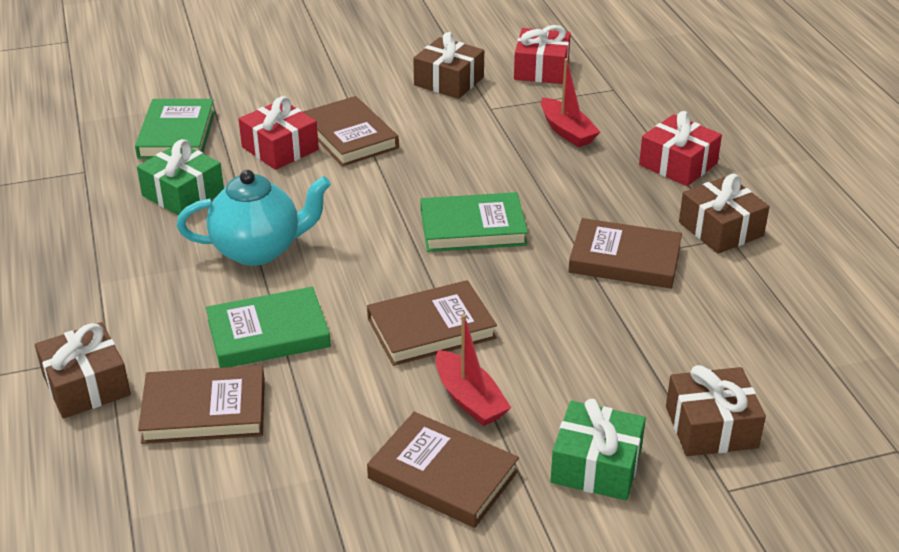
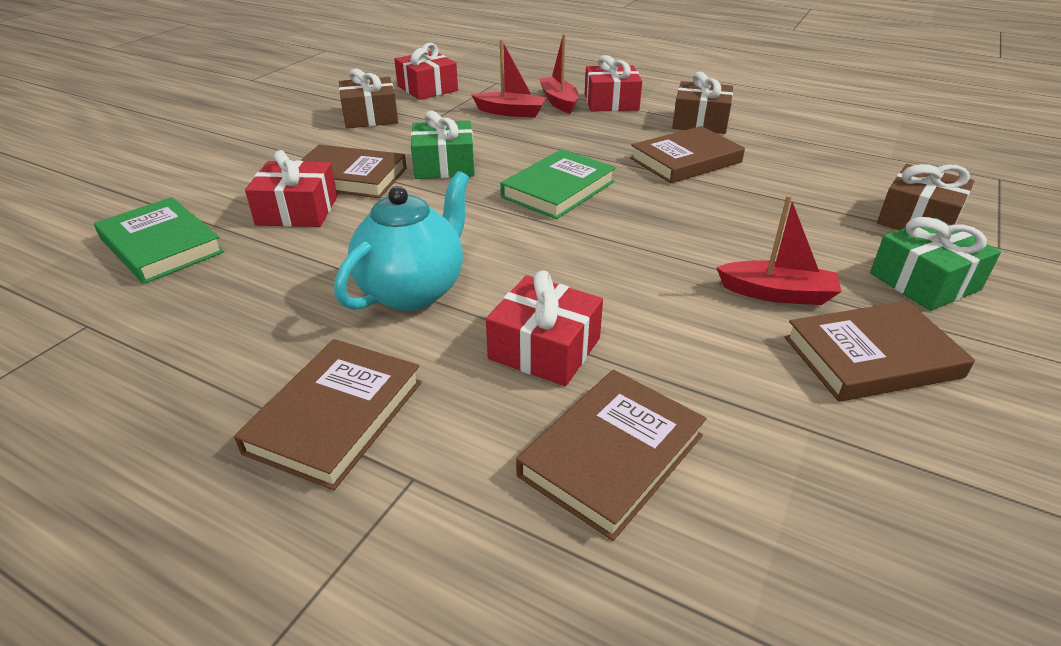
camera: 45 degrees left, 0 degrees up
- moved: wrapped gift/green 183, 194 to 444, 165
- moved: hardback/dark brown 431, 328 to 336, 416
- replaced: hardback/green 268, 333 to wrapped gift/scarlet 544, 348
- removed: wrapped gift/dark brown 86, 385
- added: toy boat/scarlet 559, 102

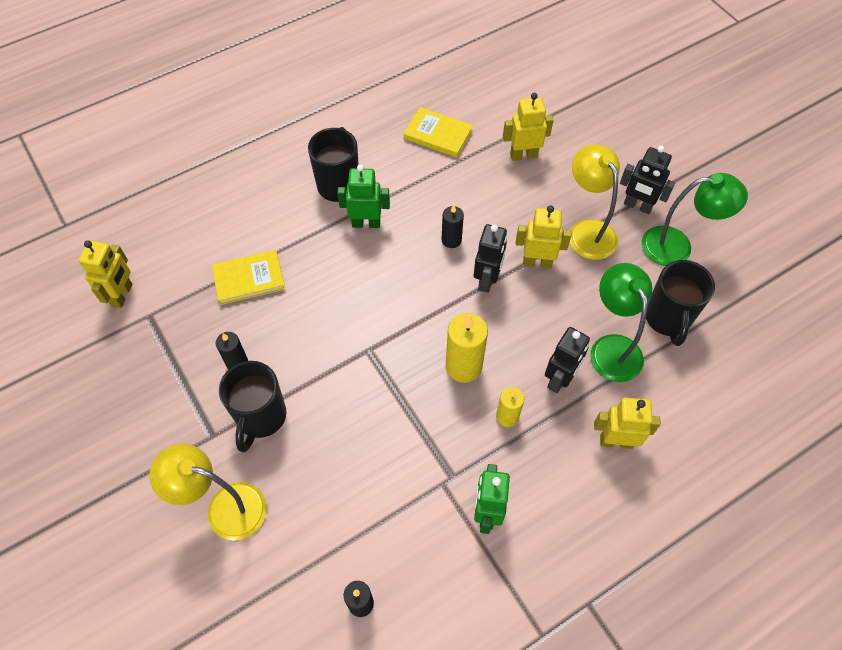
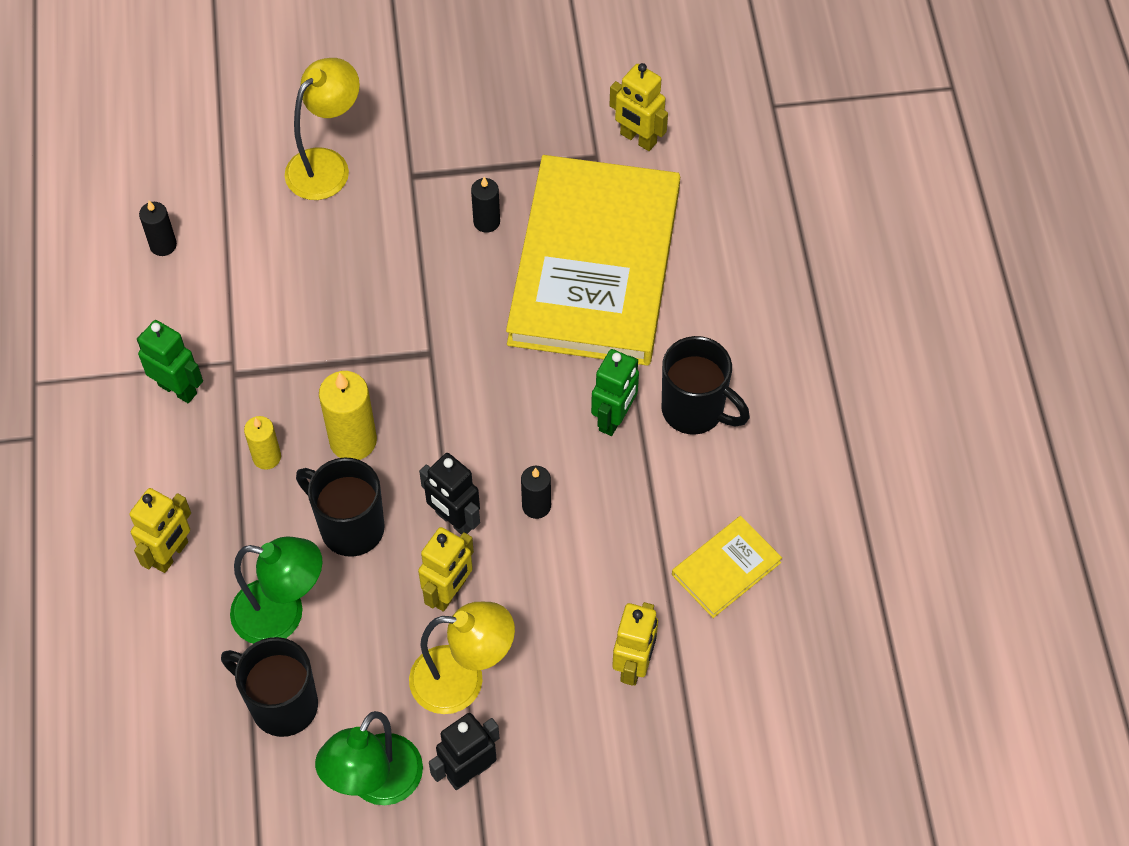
camera: 115 degrees right, 0 degrees up
- resized: hardback/yellow 249, 279 = 594, 266 x2.48
- removed: robot figure/ebony 559, 379
- moved: coffee mug/ebony 261, 417 to 350, 527

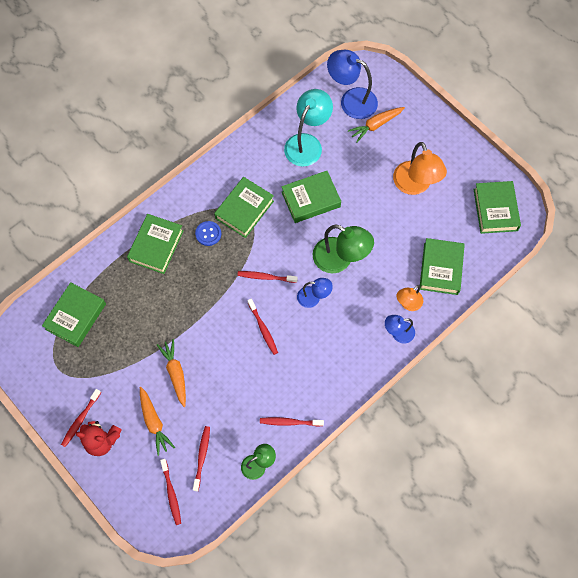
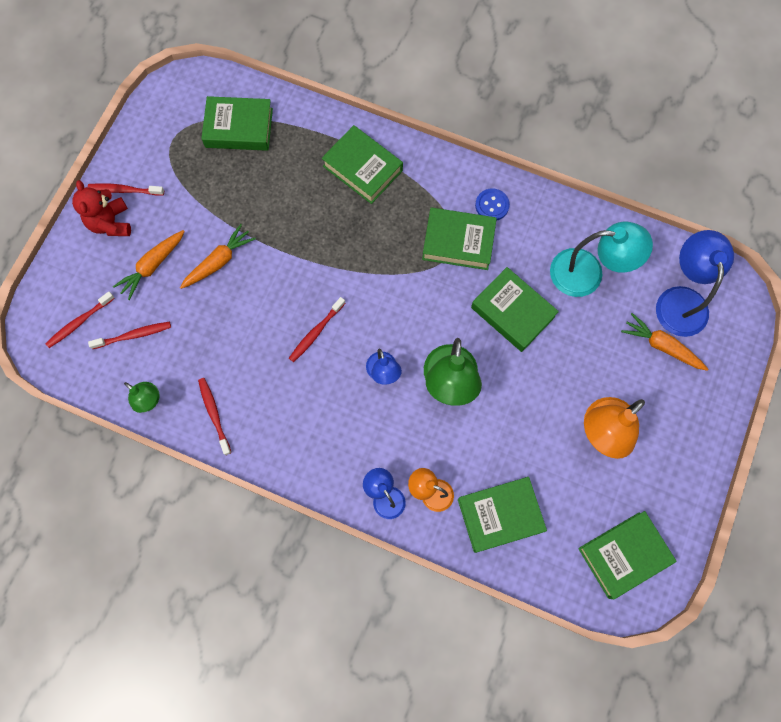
camera: 65 degrees right, 5 degrees up
- turned: hardback/green 156, 246 = 362, 168 45 degrees clockwise
- moved: shirt button/cobalt 208, 234 to 492, 205
- removed: toothbrush/scarlet 265, 277

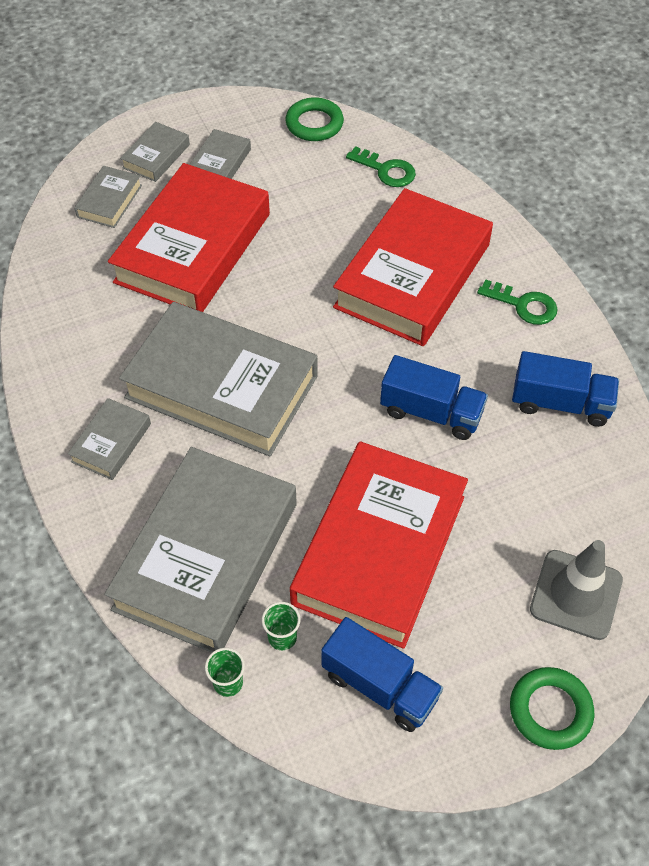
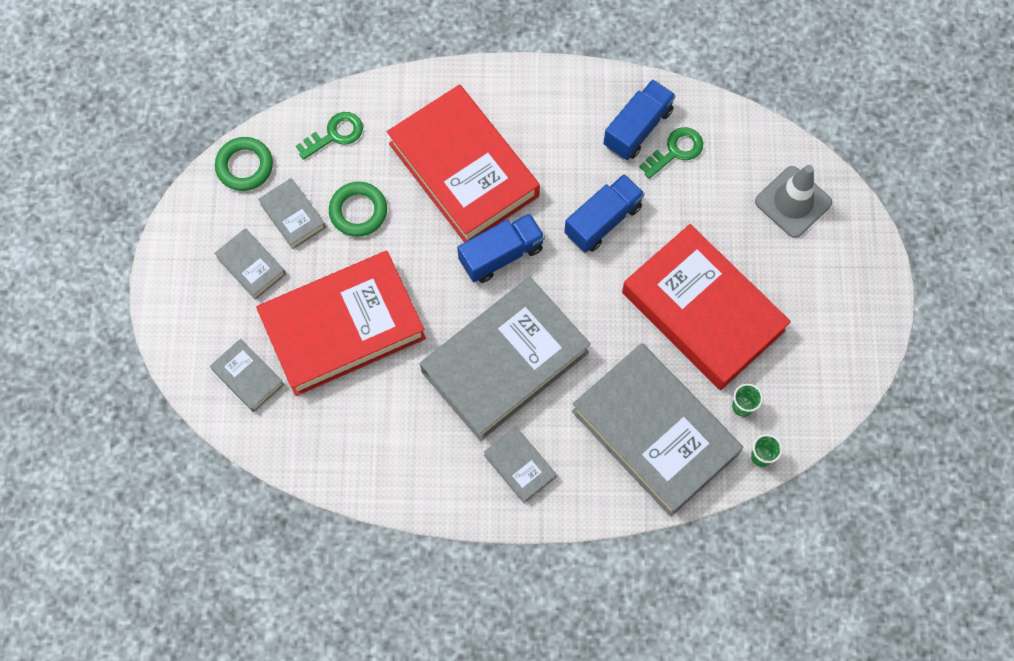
camera: 65 degrees left, 15 degrees up
- moved: hardback/ash-grey 156, 156 to 292, 216
- turned: hardback/scarlet 193, 248 = 343, 327 75 degrees counterclockwise
- moved: latchkey/green 523, 305 to 676, 151
- moved: lorry/cobalt 380, 686 to 501, 255
- moved: ring/green 550, 710 to 358, 211

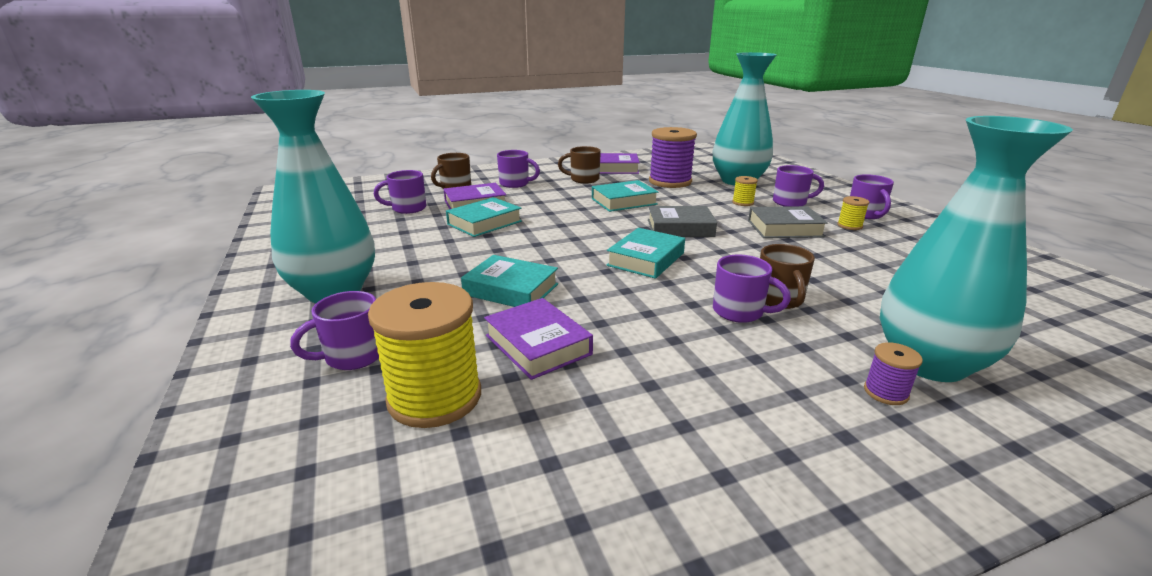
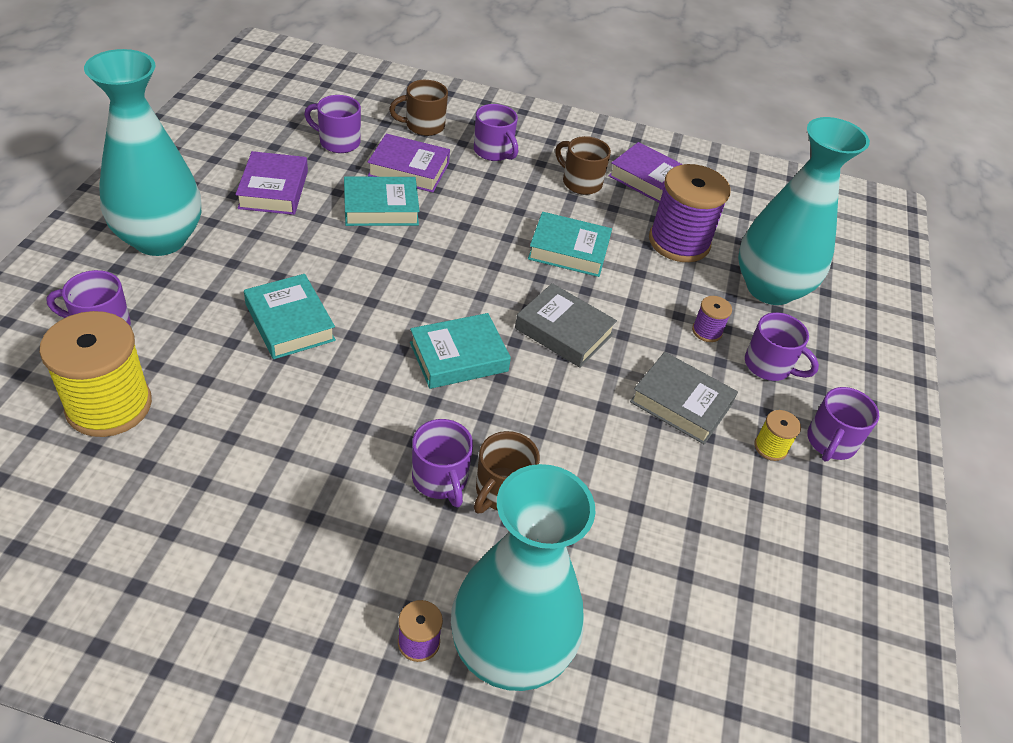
camera: 30 degrees right, 20 degrees up
- recoloured: reel of thread/yellow 743, 202 to reel of thread/royal purple 707, 331
- moved: hardback/royal purple 538, 345 to 273, 190

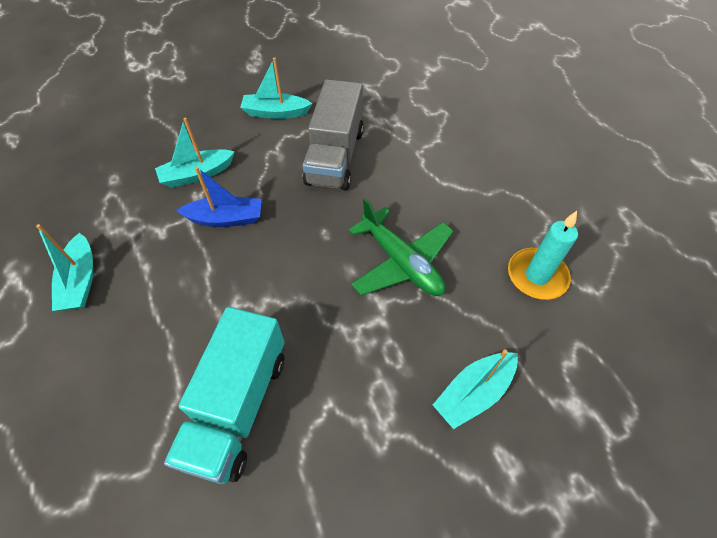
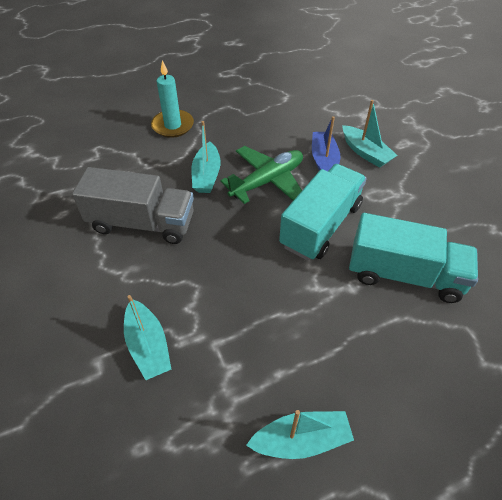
camera: 90 degrees left, 5 degrees down
- moved: toy boat/turquoise 275, 113 to 206, 175
- moved: toy boat/cobalt 226, 219 to 324, 160
- moved: candle/turquoise 537, 276 to 173, 126
- added: lorry/turquoise 321, 225

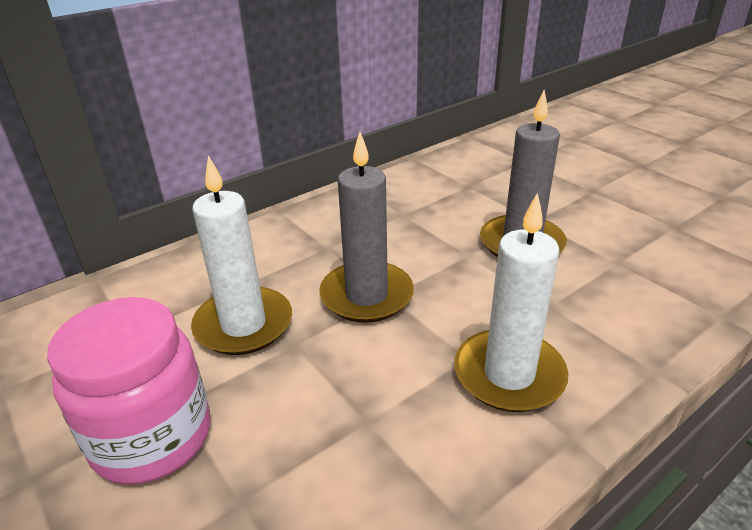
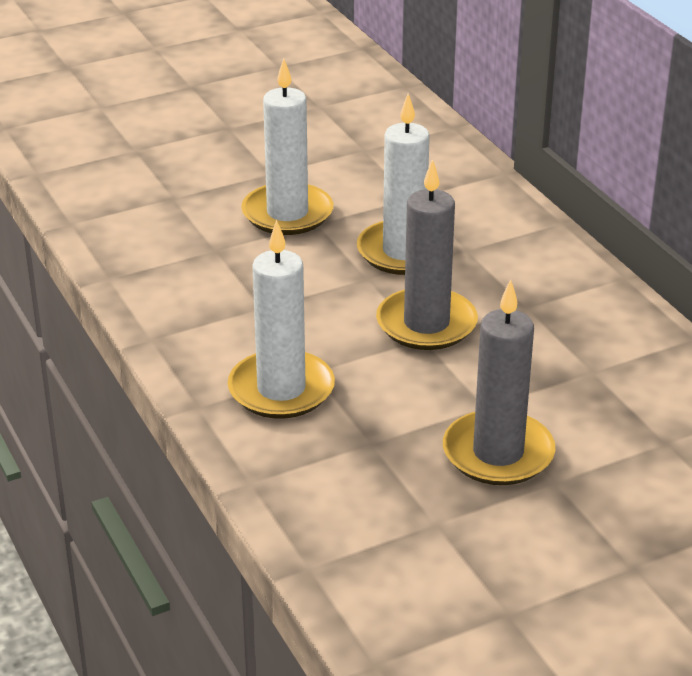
camera: 100 degrees right, 0 degrees up
- replaced: jam jar/rose-pink 152, 437 to candle/pure white 287, 213

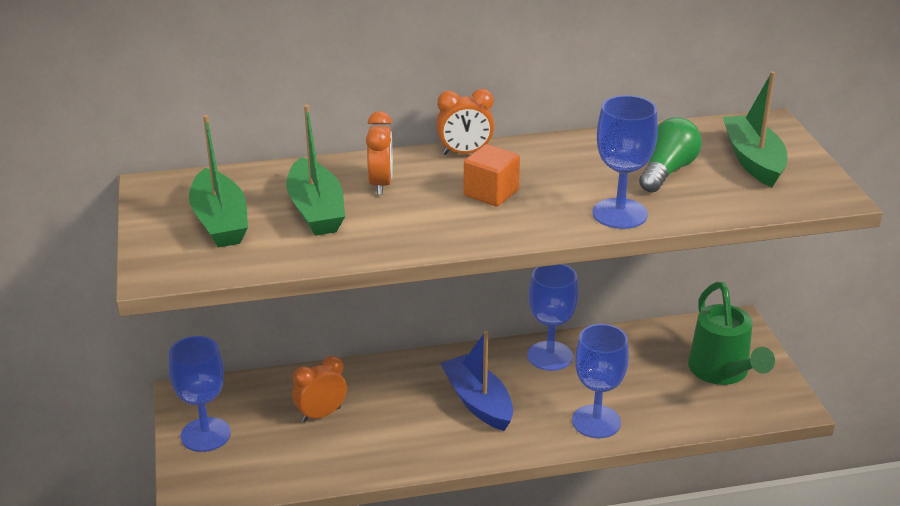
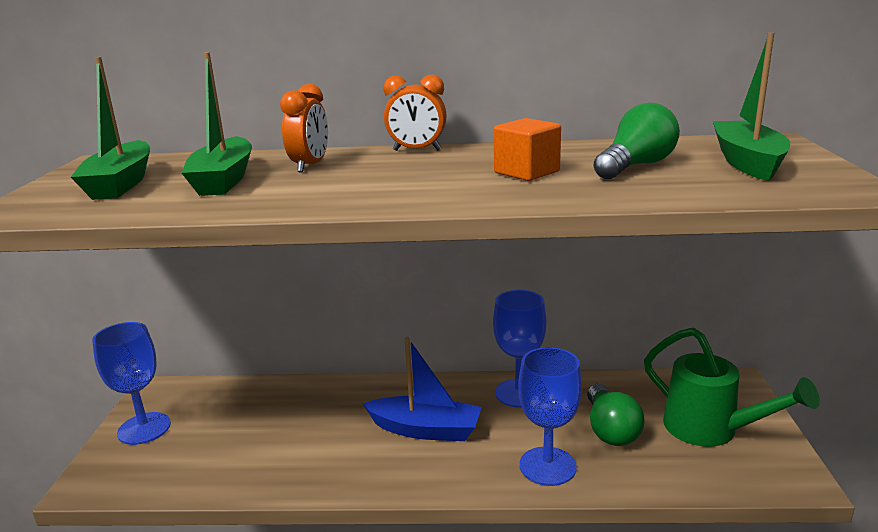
camera: 15 degrees right, 10 degrees down
- removed: wine glass/cobalt 619, 214
- moved: cube/orange-coloured 491, 193 to 526, 172
- turned: watering can/green 722, 372 = 710, 430 45 degrees counterclockwise
- turned: toy boat/cobalt 478, 402 = 425, 429 120 degrees clockwise
- removed: bedside clock/orange-coloured 321, 414
- added: bulb/green 610, 430

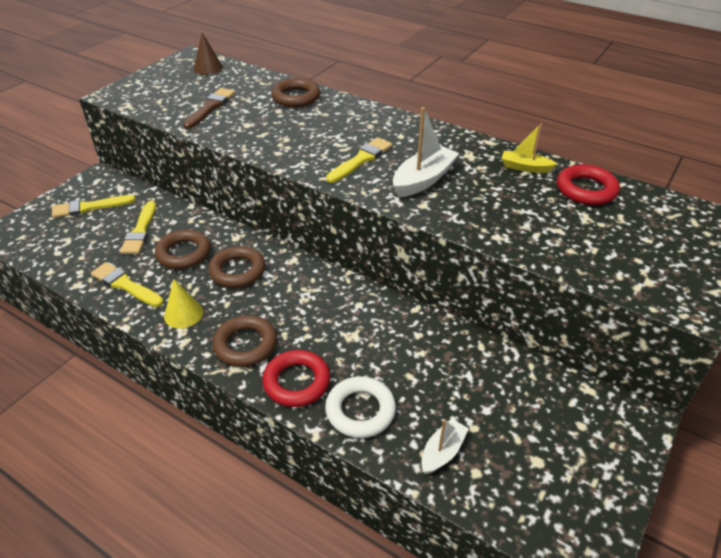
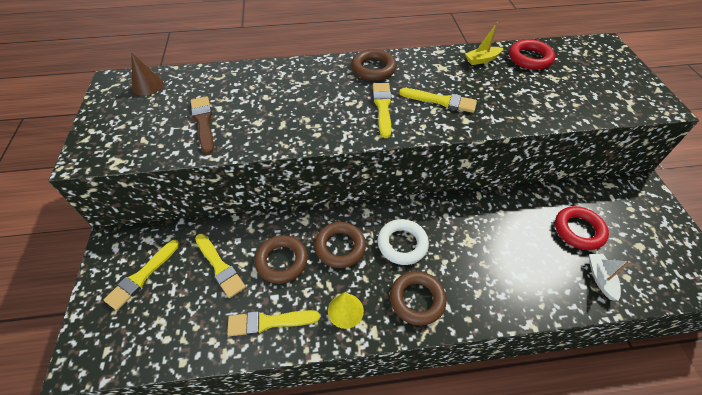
camera: 40 degrees left, 10 degrees up
- moved: ring/dark brown 296, 97 to 373, 69
- replaced: toy boat/pure white 423, 180 to paint brush/yellow 441, 101
- moved: ring/scarlet 297, 382 to 578, 230
- moved: ring/pure white 360, 410 to 402, 244

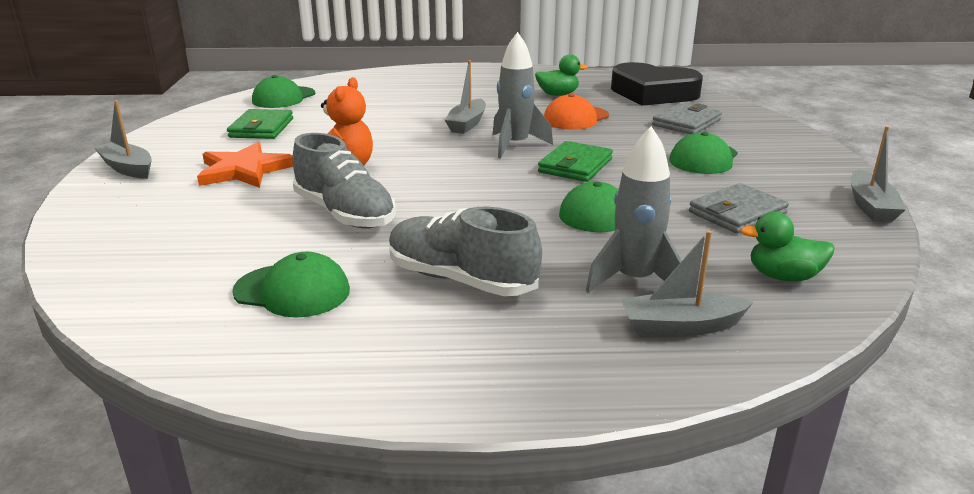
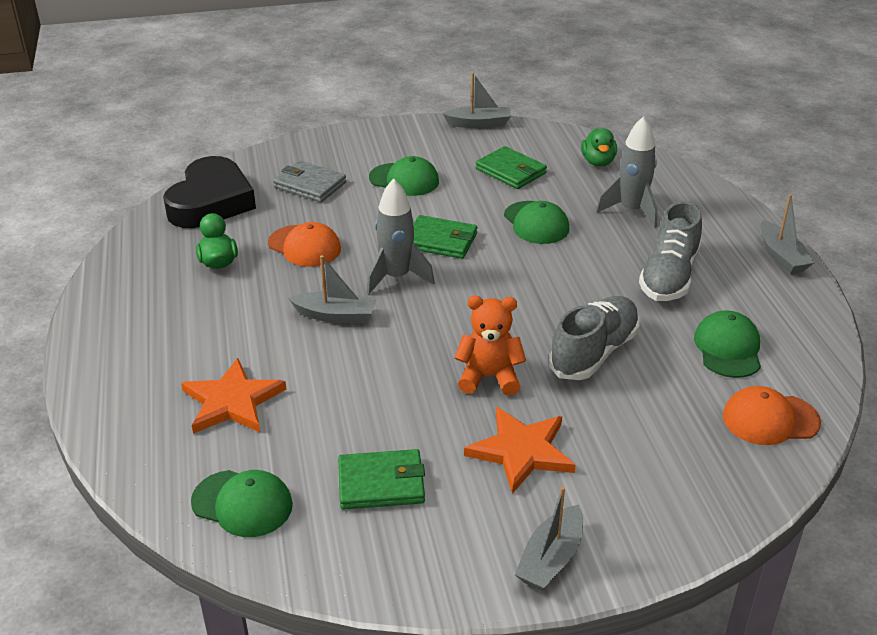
camera: 100 degrees left, 10 degrees up
- recoloured: card wallet/ash-grey 737, 213 to card wallet/green 510, 171
- moved: toy boat/ash-grey 680, 326 to 781, 256
- added: star/orange-coloured 232, 401
- added: baseball cap/orange-coloured 770, 419

